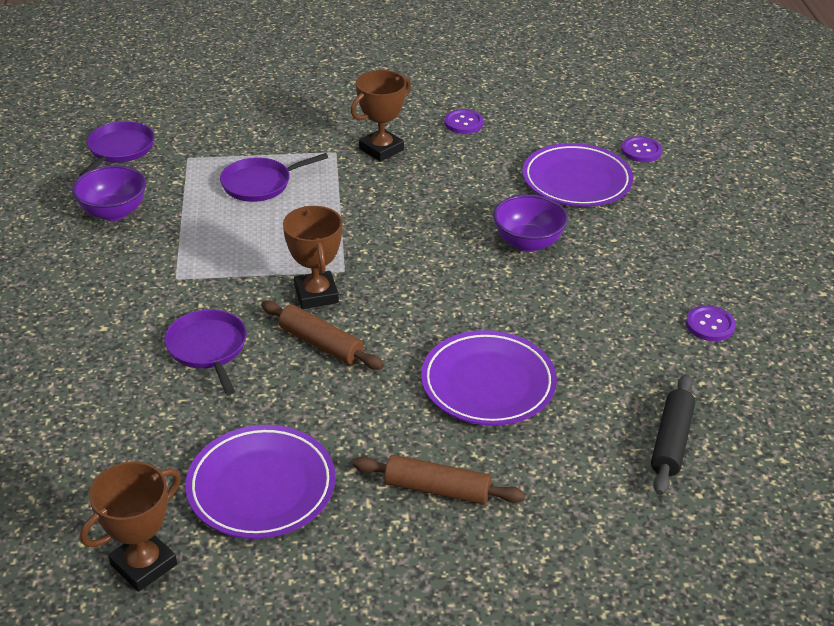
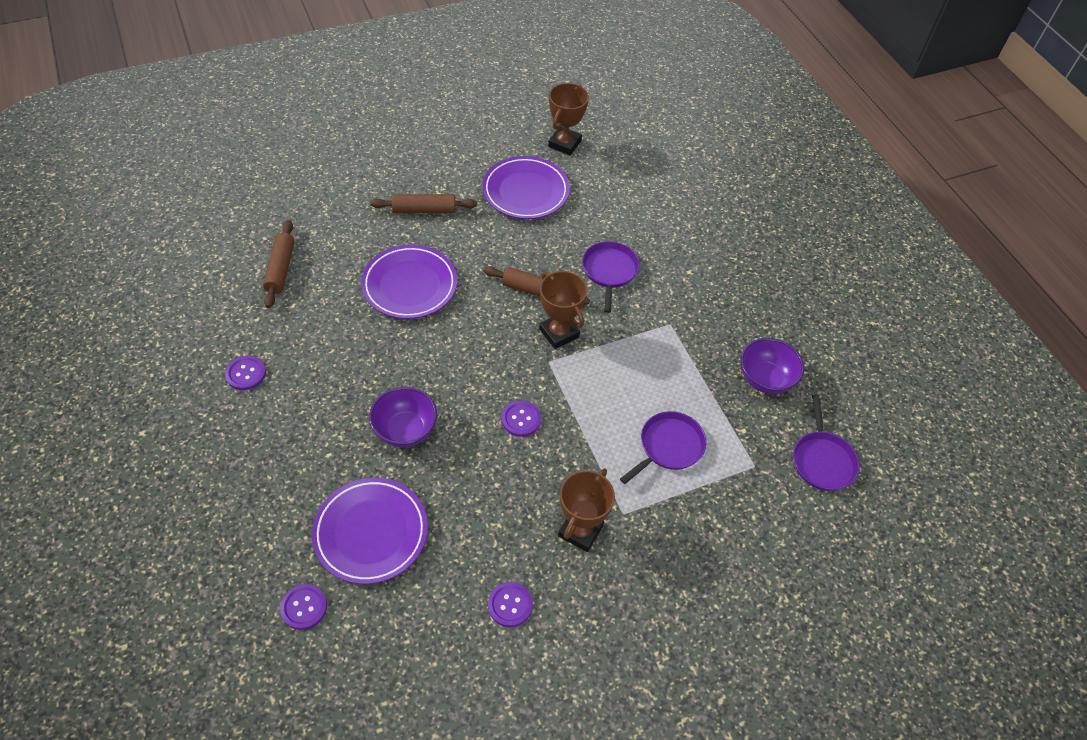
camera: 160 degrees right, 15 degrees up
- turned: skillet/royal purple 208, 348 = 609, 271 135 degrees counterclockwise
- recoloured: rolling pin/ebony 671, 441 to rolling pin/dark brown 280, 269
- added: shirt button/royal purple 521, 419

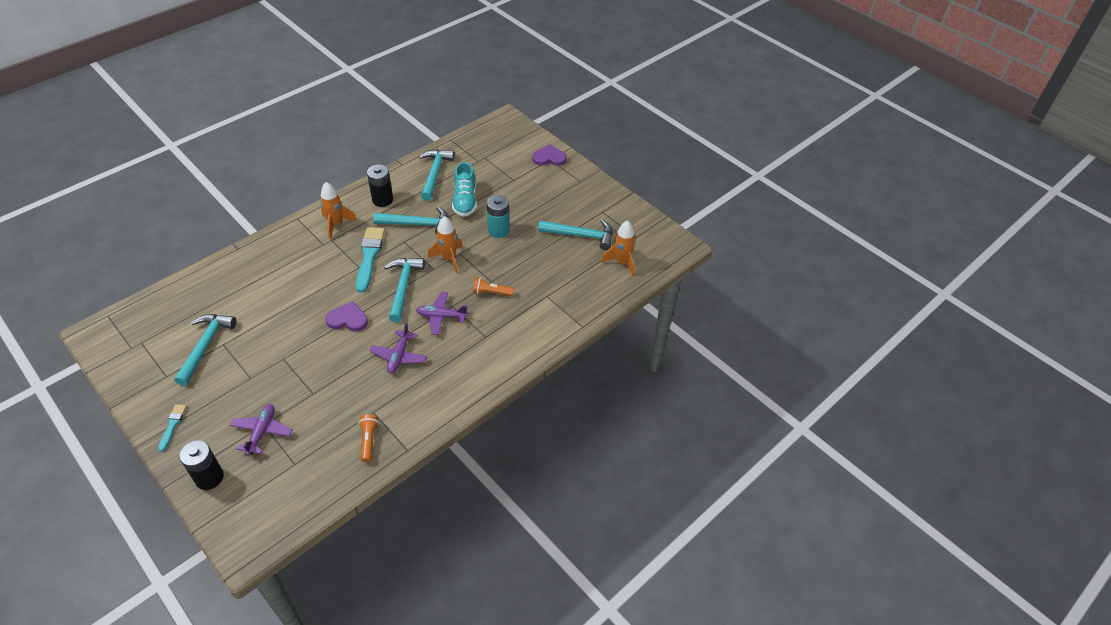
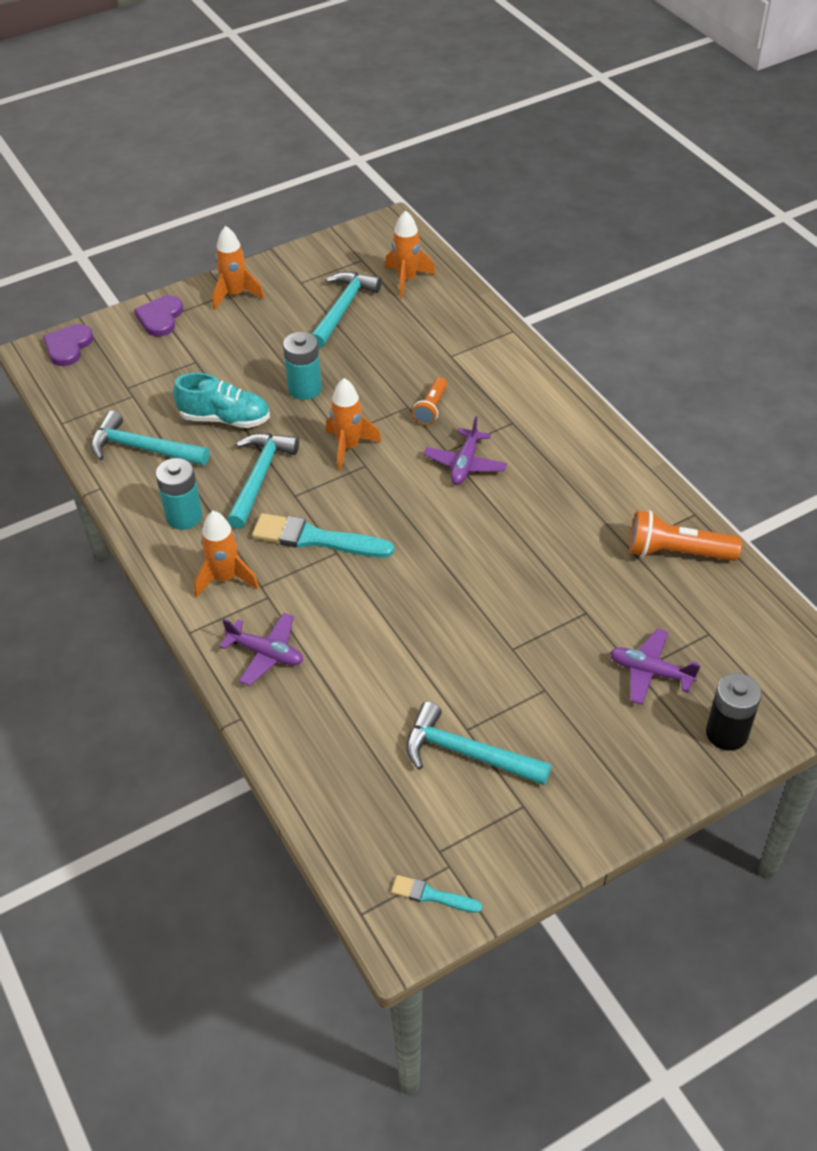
camera: 75 degrees left, 0 degrees up
- recoloured: battery/ebony 382, 200 to battery/turquoise 184, 516
- removed: claw hammer/turquoise 403, 287
- moved: heart/royal purple 348, 319 to 68, 346
- moved: plane/royal purple 399, 356 to 266, 653
- moved: paint brush/turquoise 172, 425 to 432, 895
- resized: torch/orange-coloured 369, 440 = 676, 552 x1.65
- added: rocket/orange-coloured 235, 295

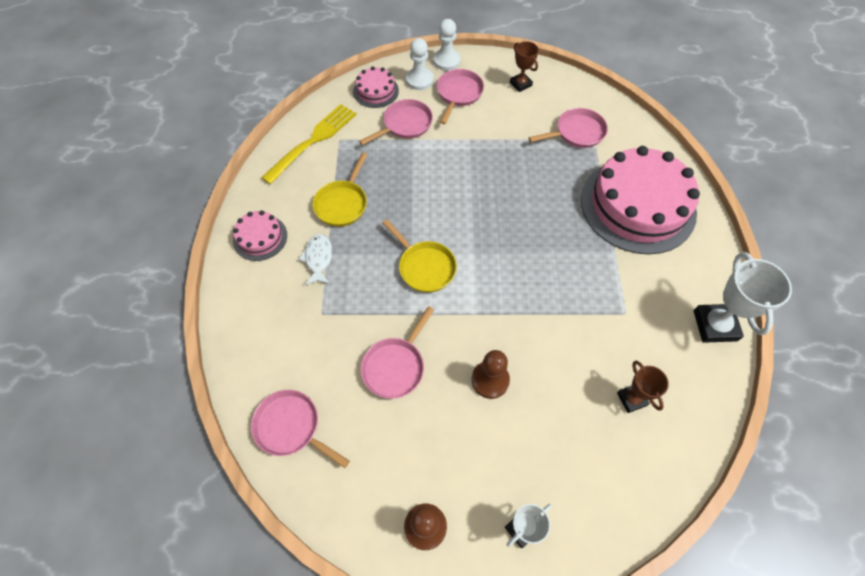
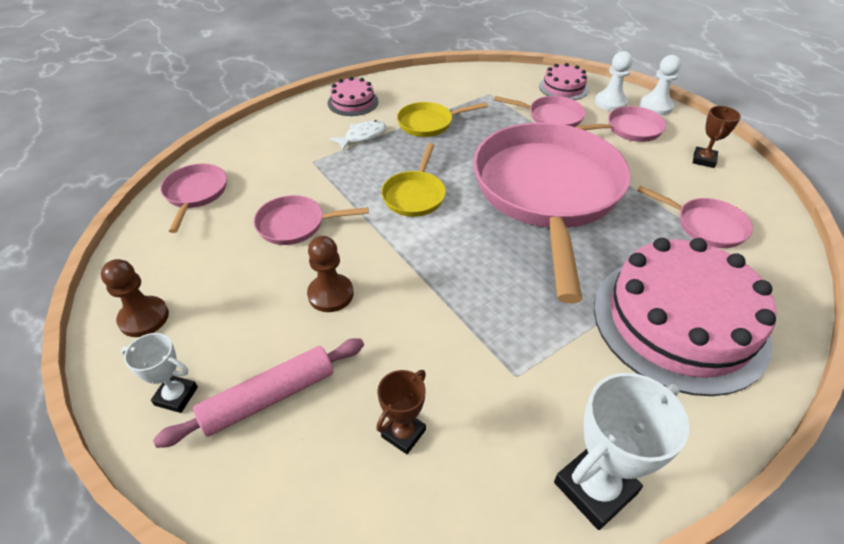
camera: 55 degrees right, 15 degrees down
- removed: table fork/yellow 313, 141
- added: skillet/rose-pink 547, 193
- added: rolling pin/rose-pink 269, 397

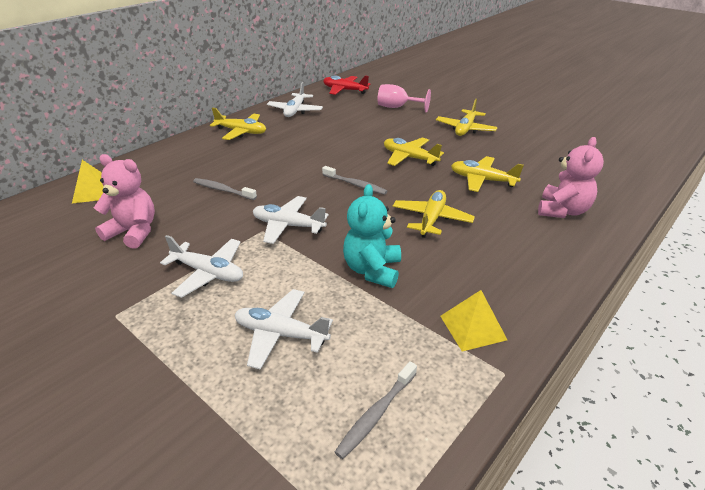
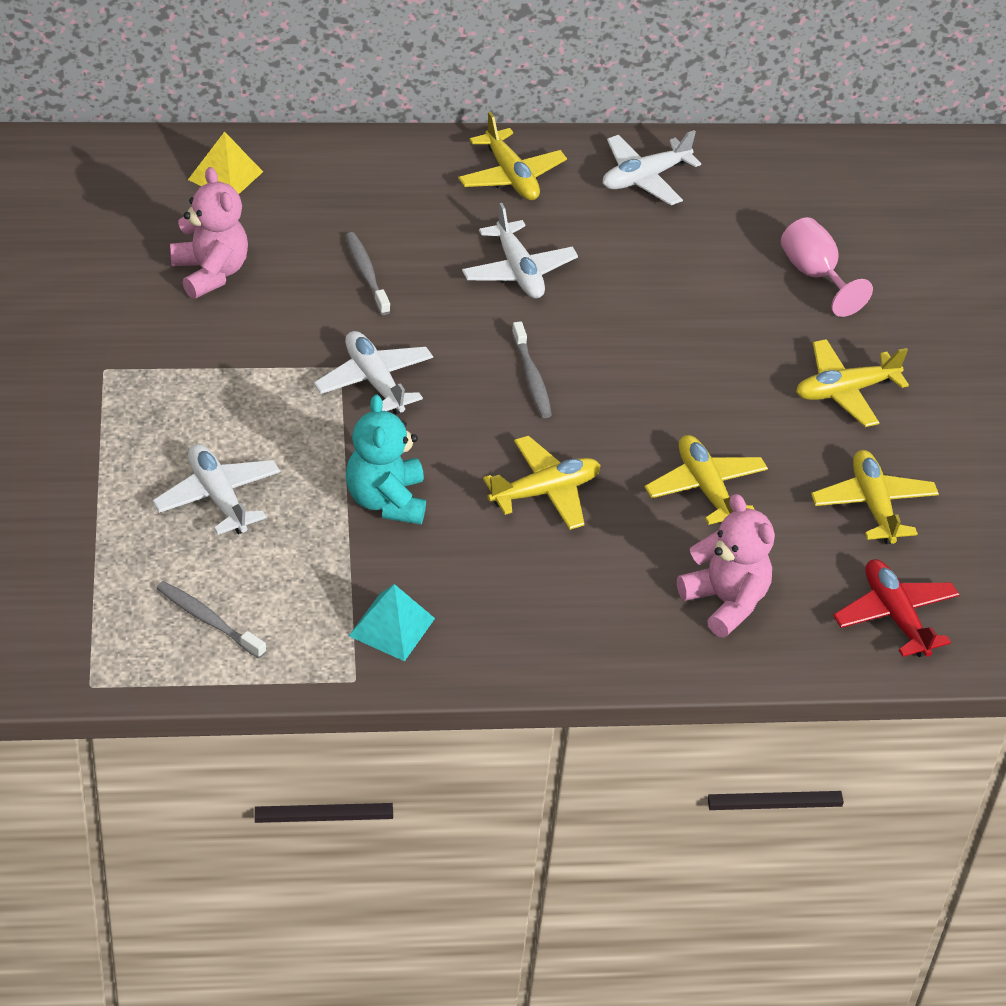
camera: 40 degrees right, 10 degrees up
- moved: plane/scarlet 344, 90 to 895, 616
- moved: plane/yellow 409, 158 to 873, 505
- turned: teddy/rose-pink 562, 211 = 725, 602 105 degrees counterclockwise
- turned: teddy/turquoise 372, 270 = 386, 500 60 degrees counterclockwise
- moved: plane/pure white 208, 273 to 518, 271
- recoloured: pyramid/yellow 473, 327 to pyramid/turquoise 392, 627
- turned: toothbrush/ash-grey 376, 414 = 208, 620 45 degrees clockwise

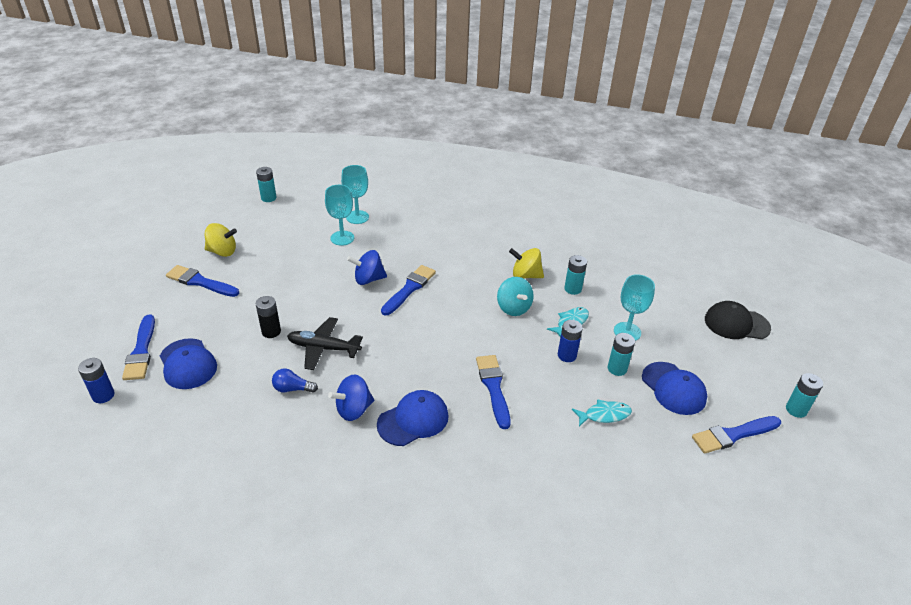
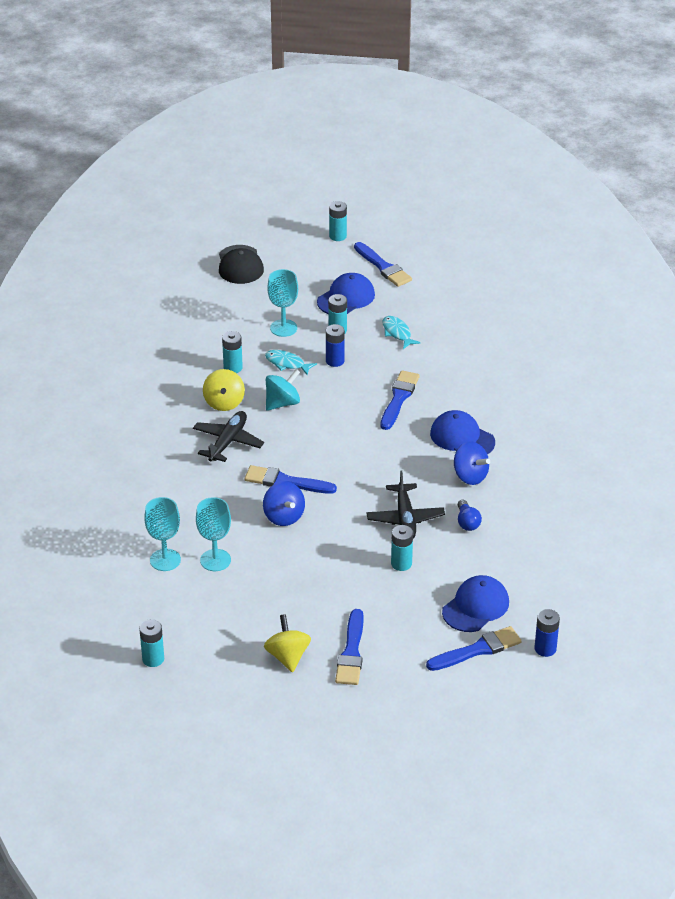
camera: 105 degrees left, 0 degrees up
- recoloured: battery/ebony 271, 331 to battery/turquoise 401, 563
- turned: paint brush/cobalt 493, 387 = 399, 398 135 degrees clockwise
- added: plane/ebony 228, 442

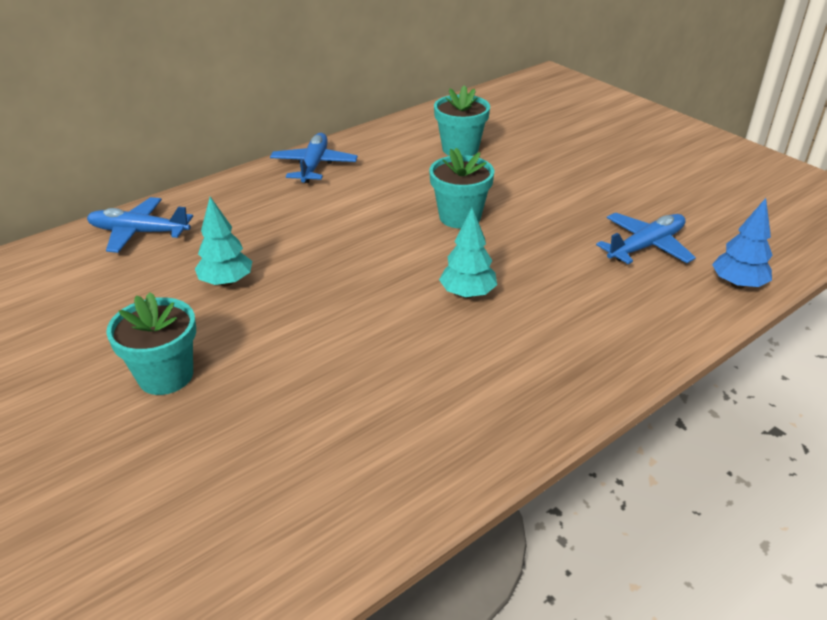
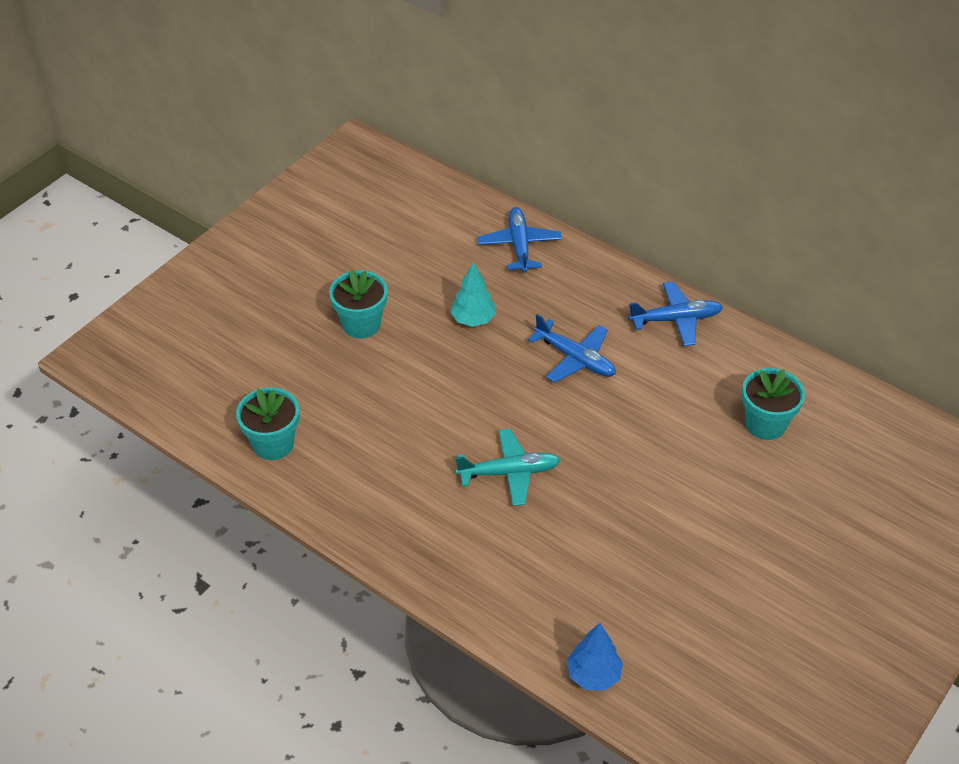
camera: 75 degrees right, 10 degrees up
- moved: plant pot/turquoise 460, 217 to 273, 444
- replaced: fir tree/turquoise 467, 294 to plane/turquoise 509, 473
- moved: plane/cobalt 646, 246 to 575, 358

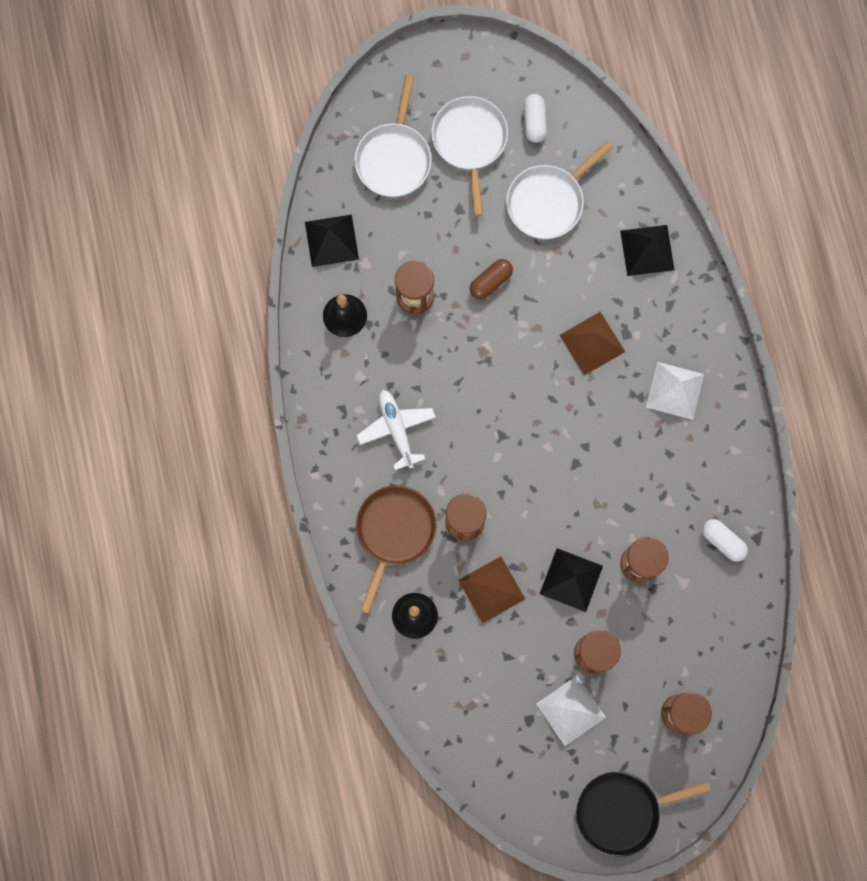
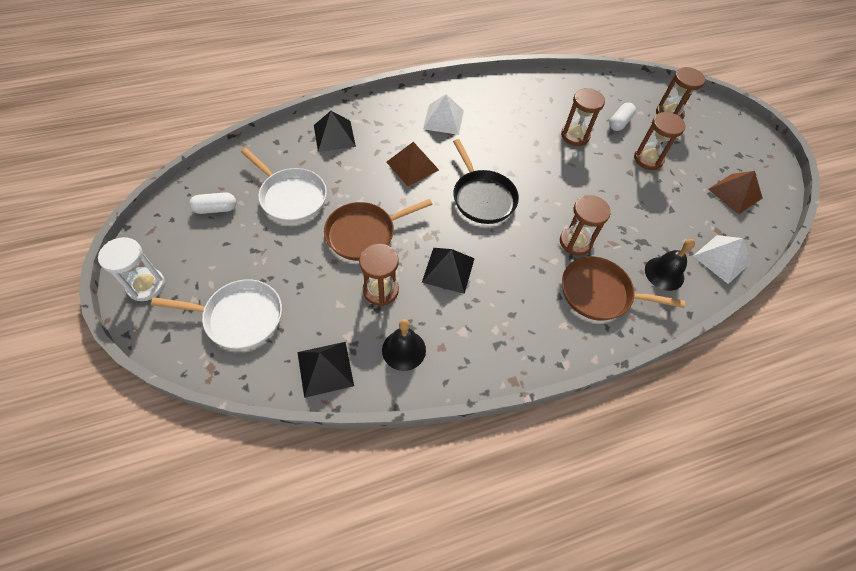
camera: 100 degrees left, 20 degrees down
- removed: skillet/pure white 470, 142
- replaced: pill shape/dark brown 490, 282 to skillet/dark brown 364, 233
- removed: plane/pure white 396, 429
- moved: pill shape/pure white 722, 541 to 619, 123
- moved: pyramid/ebony 571, 580 to 448, 270
- moved: pyramid/dark brown 491, 589 to 735, 193
- moved: pyramid/pure white 571, 710 to 722, 258
- moved: skillet/ebony 622, 811 to 482, 197
- added: sandglass/pure white 146, 285

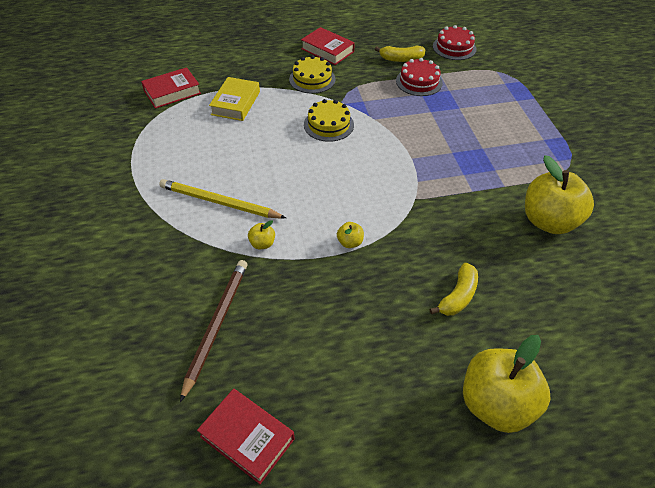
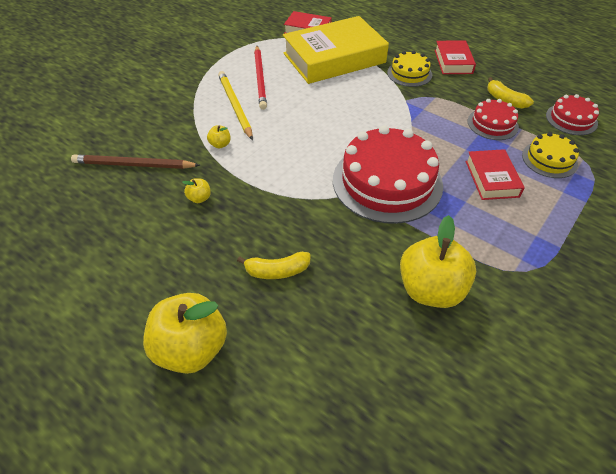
camera: 50 degrees right, 0 degrees up
- resized: hardback/yellow 236, 103 = 334, 58 x1.98
- moved: layer cake/yellow 328, 125 to 549, 159
- moved: apple/yellow 350, 242 to 199, 198
- turned: lead pencil/dark brown 216, 325 = 134, 165 150 degrees counterclockwise
- moved: hardback/scarlet 247, 438 to 491, 179
- added: lead pencil/scarlet 260, 79
- added: layer cake/scarlet 387, 182

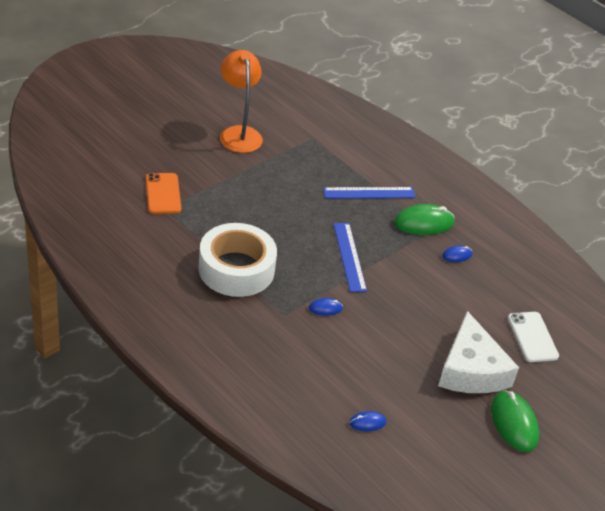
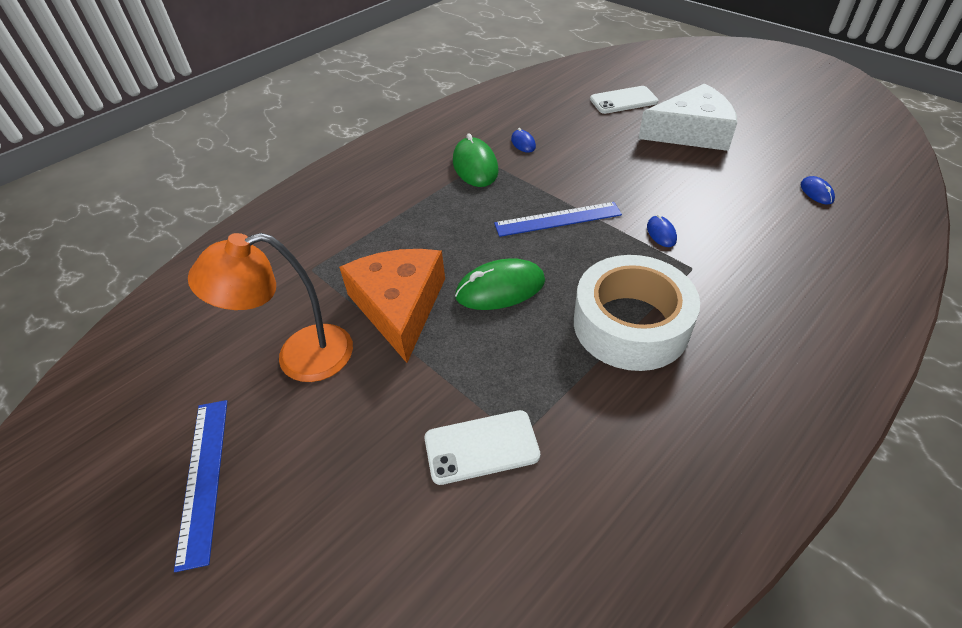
camera: 85 degrees left, 5 degrees up
- recoloured: mobile phone/orange-coloured 163, 194 to mobile phone/pure white 481, 447
- moved: ruler/cobalt 369, 193 to 204, 477
- moved: PC mouse/green 513, 423 to 500, 289
- added: cheese wedge/orange-coloured 399, 306

